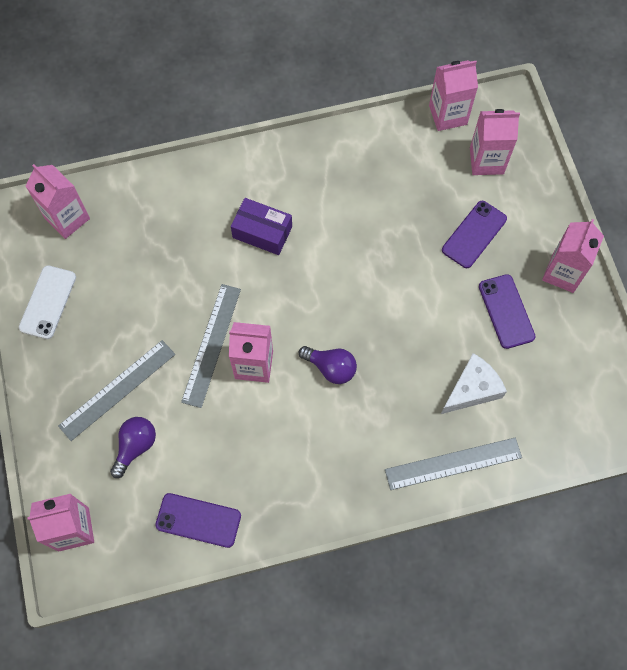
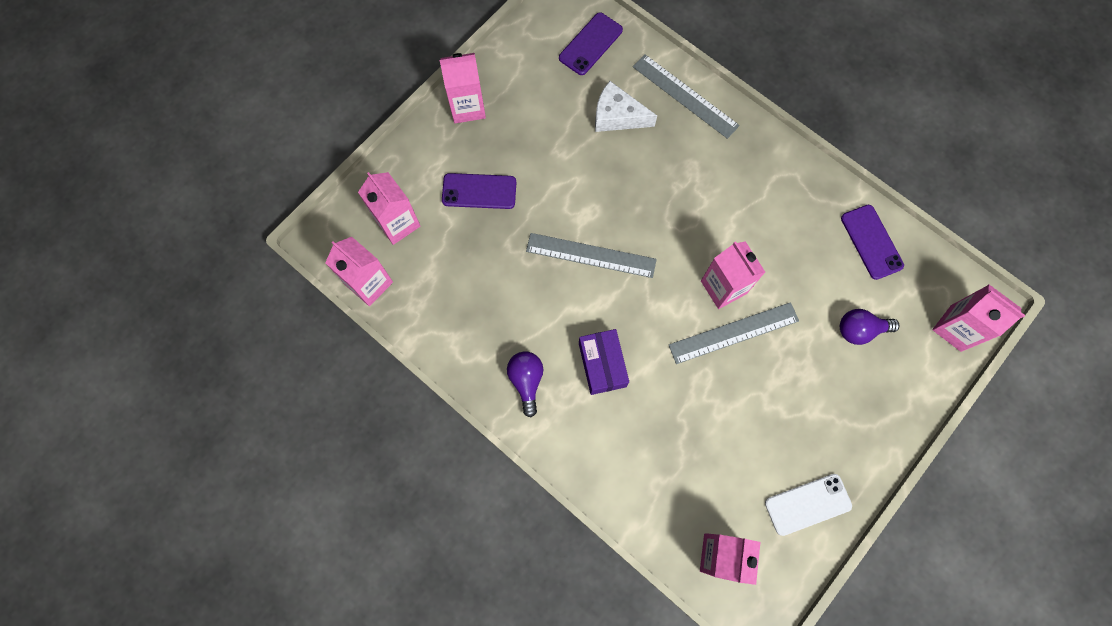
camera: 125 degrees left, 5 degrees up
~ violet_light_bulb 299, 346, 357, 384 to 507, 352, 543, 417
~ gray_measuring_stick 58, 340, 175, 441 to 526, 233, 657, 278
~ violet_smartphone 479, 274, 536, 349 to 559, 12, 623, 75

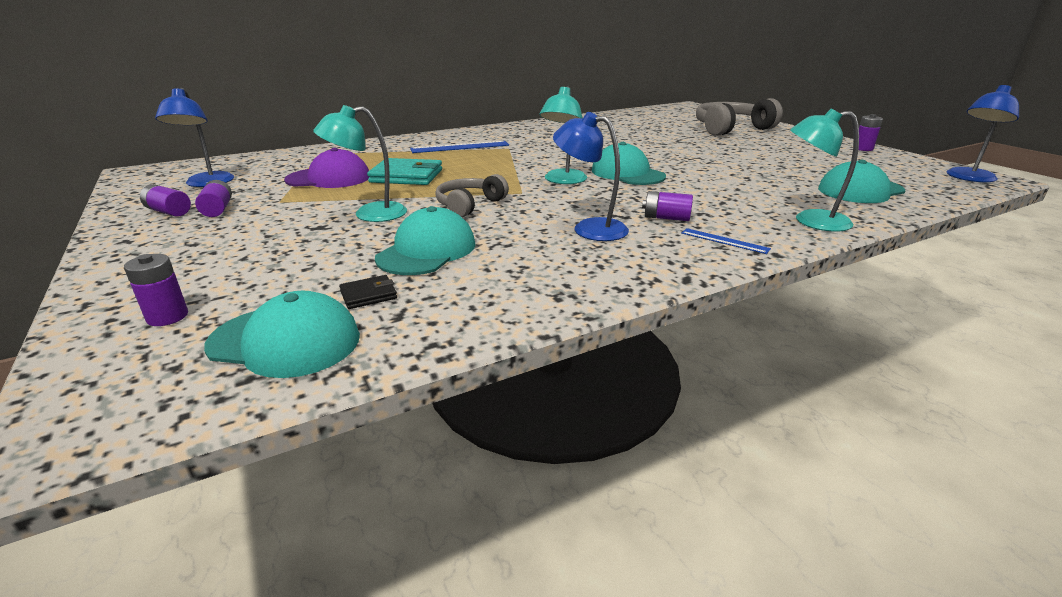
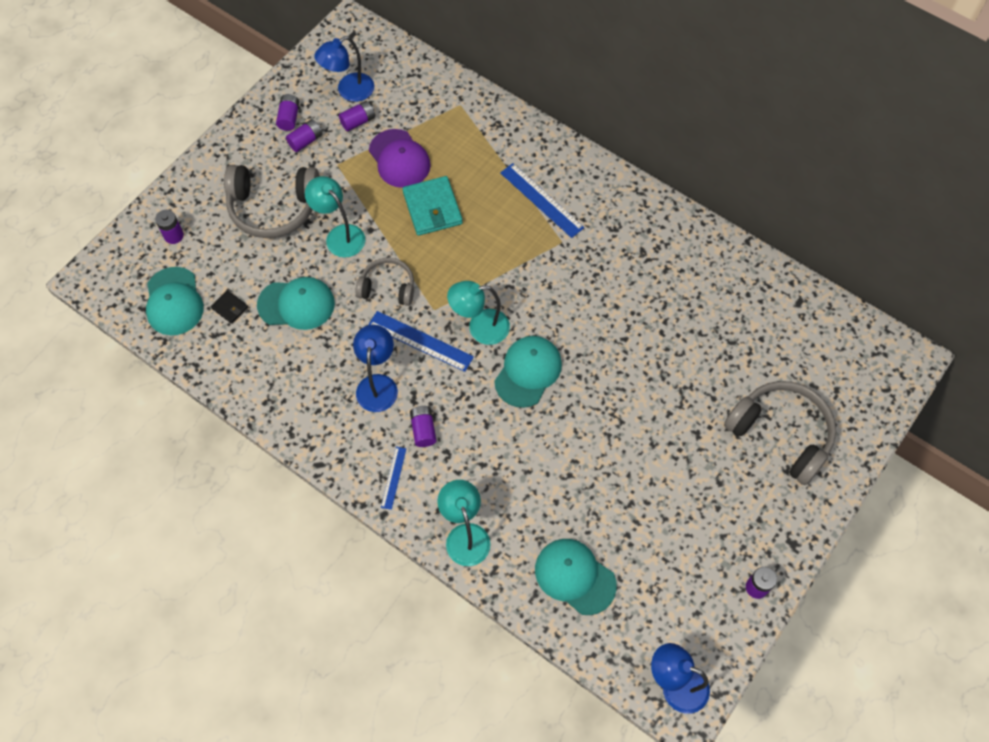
camera: 65 degrees right, 35 degrees up
+ gray_headset 224, 165, 320, 238
+ violet_power_cell 339, 101, 375, 131
+ blue_measuring_stick 368, 311, 474, 372

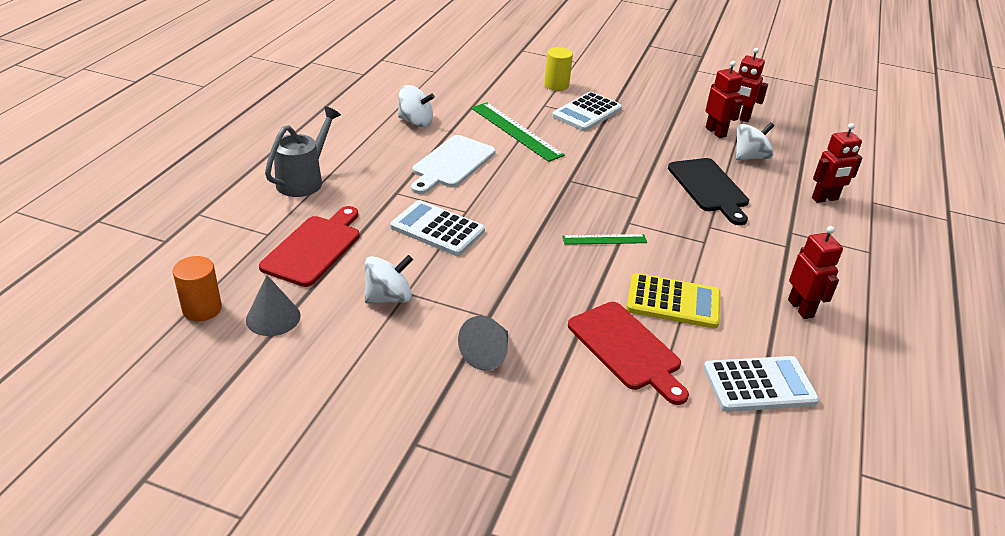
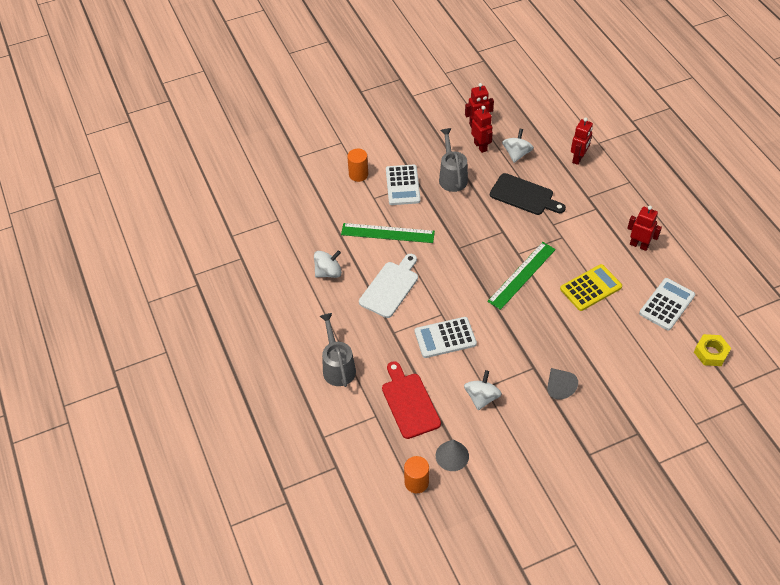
camera: 40 degrees left, 15 degrees up
~ golden_cylinder_shape 544, 47, 573, 91 to orange-coloured_cylinder_shape 347, 149, 368, 182
~ snow-white_bread_board 411, 135, 495, 194 = 359, 254, 418, 318 135 degrees counterclockwise
+ gray_watering_can 439, 128, 468, 192
~ scarlet_robot_figure 706, 61, 743, 138 = 471, 106, 493, 153 45 degrees clockwise
~ leaf-green_measuring_stick 562, 234, 647, 245 = 487, 242, 556, 310 x1.76
+ golden_hexagon_nut 694, 334, 731, 366
- scarlet_bread_board 568, 302, 689, 405

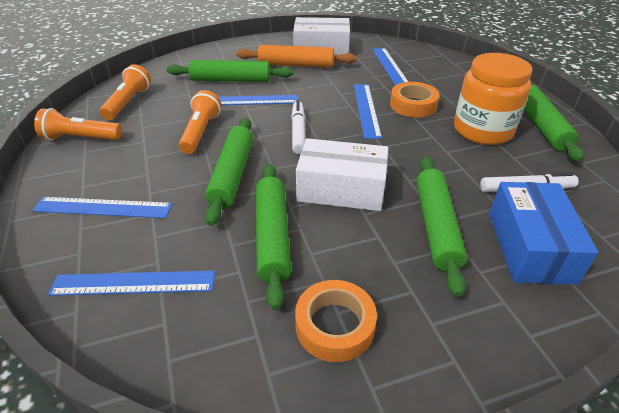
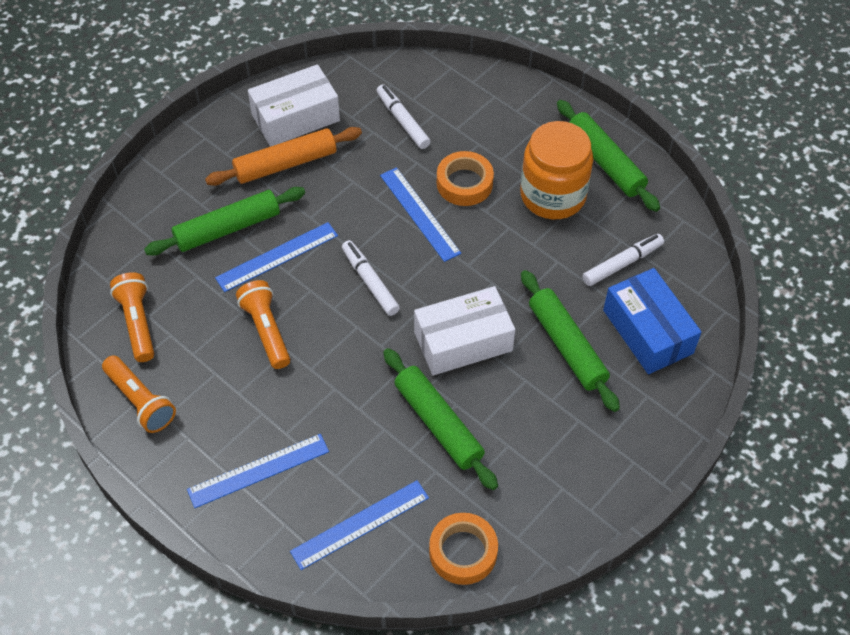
camera: 30 degrees left, 15 degrees up
~ orange-coloured_flashlight 34, 108, 122, 140 = 102, 355, 176, 433 105 degrees counterclockwise
~ blue_measuring_stick 372, 48, 408, 85 to snow-white_felt_pen 376, 84, 431, 149
~ orange-coloured_roll_of_tape 295, 280, 377, 362 to 429, 513, 498, 585
- leaf-green_pastry_roller 205, 118, 253, 226

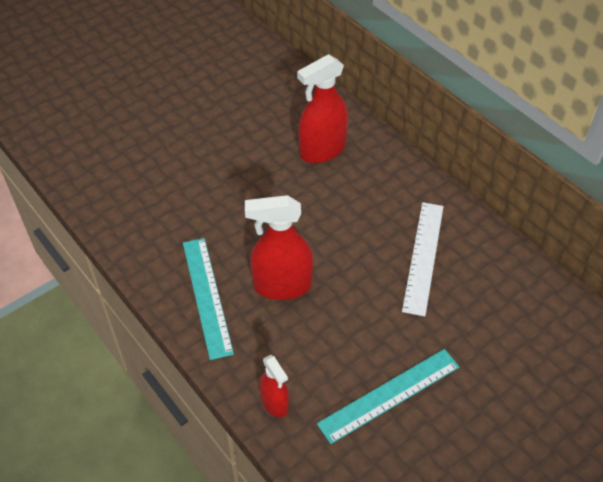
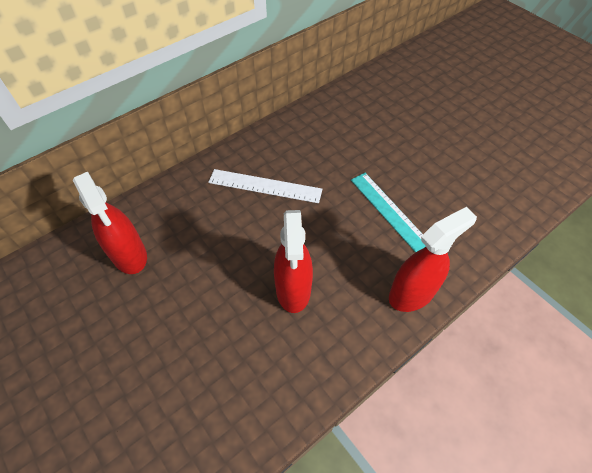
camera: 90 degrees left, 5 degrees up
~ scarlet_sprayer 259, 355, 289, 417 = 389, 207, 477, 312 x1.77
- teal_measuring_stick 183, 238, 234, 360

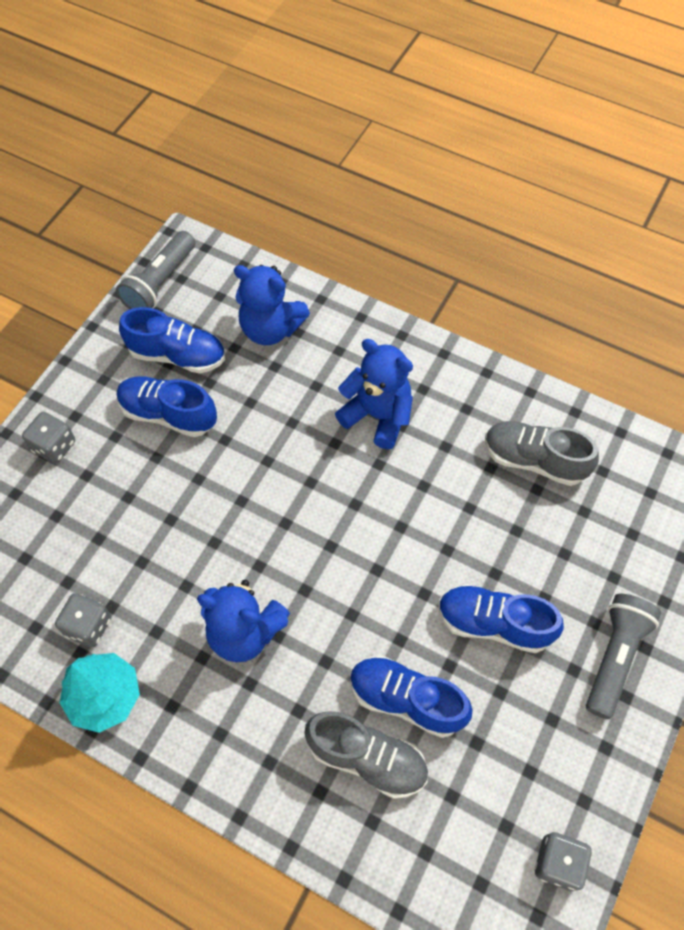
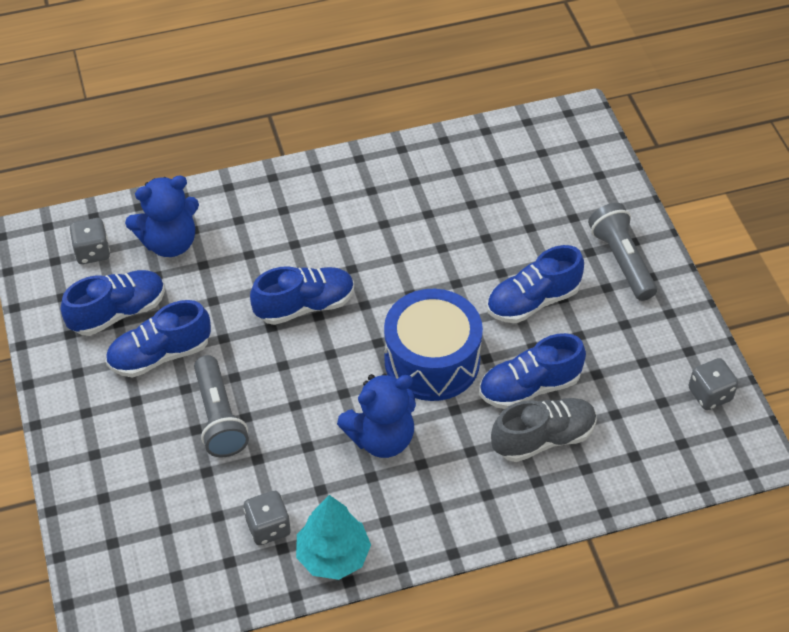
camera: 45 degrees left, 10 degrees down
~ gray_dice 22, 412, 75, 464 to 69, 218, 110, 264
~ gray_flashlight 116, 231, 195, 309 to 194, 355, 249, 457
+ blue_sneaker 250, 266, 354, 325
+ blue_toy_drum 384, 289, 483, 401
- blue_teddy_bear 335, 339, 413, 449
- gray_sneaker 485, 421, 599, 486

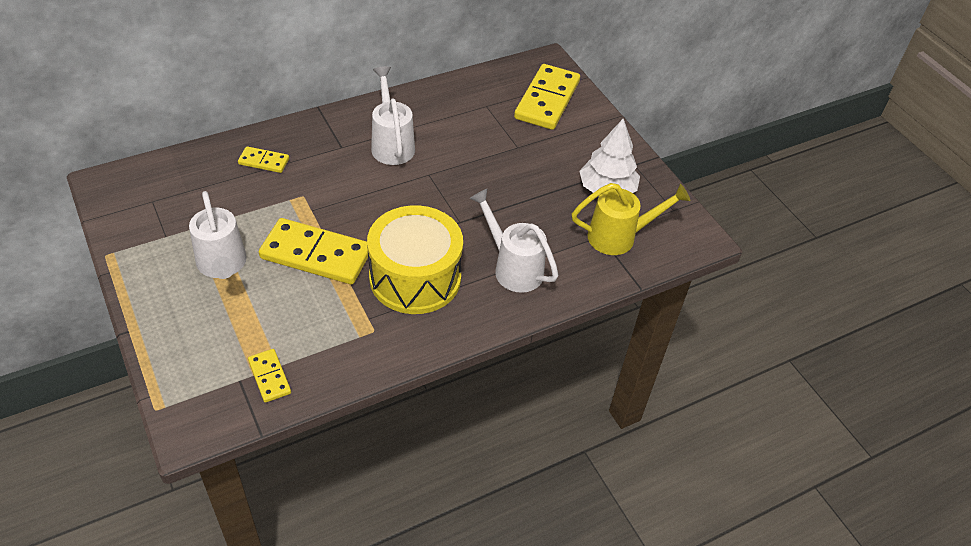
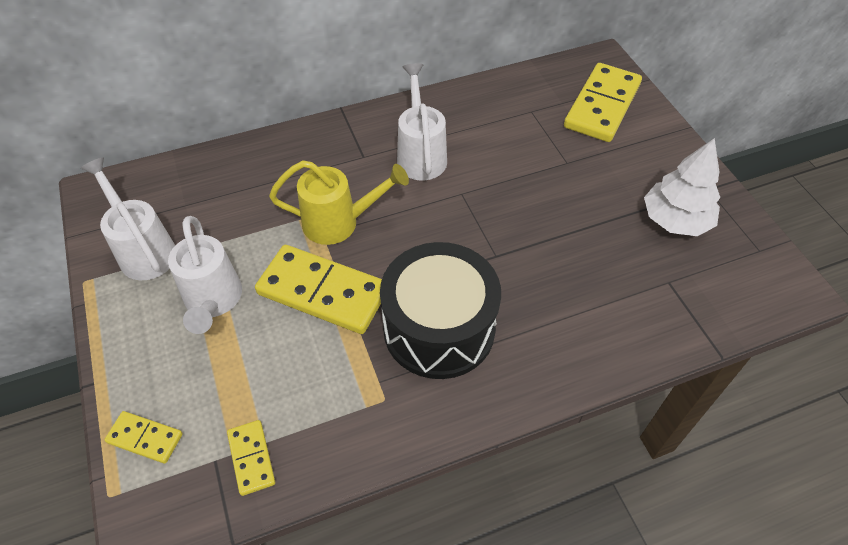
camera: 10 degrees right, 5 degrees up
~ snow-white_watering_can 469, 189, 558, 293 to 81, 158, 175, 280
~ golden_domino_piece 238, 146, 289, 173 to 104, 411, 183, 464
~ golden_watering_can 572, 183, 690, 255 to 269, 160, 409, 245
~ golden_toy_drum 367, 205, 463, 314 to black_toy_drum 380, 242, 501, 379

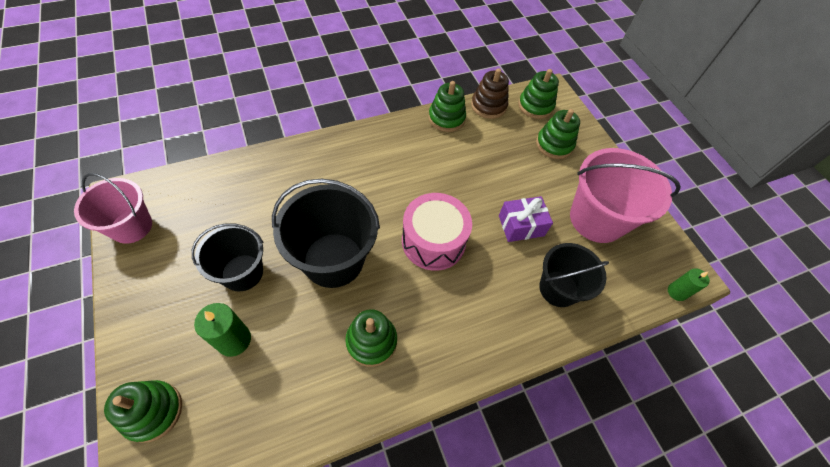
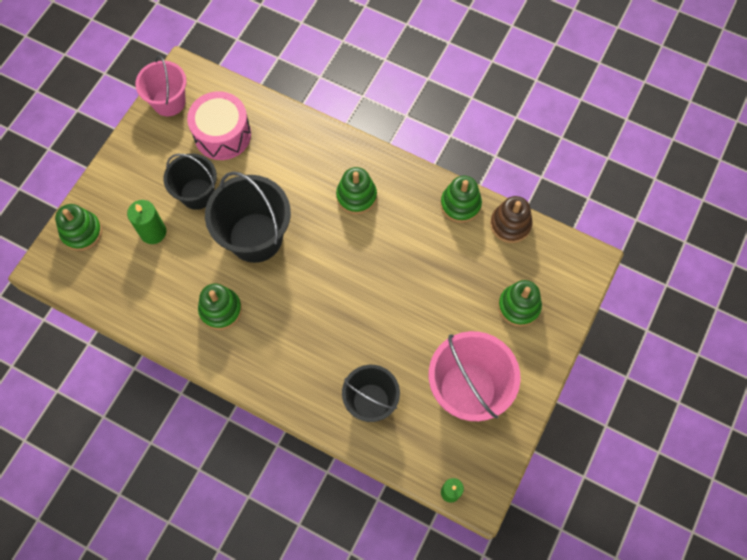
camera: 55 degrees right, 10 degrees up
~ rosy_toy_drum 402, 193, 472, 271 to 187, 91, 251, 160
~ leaf-green_ring_stacker 518, 69, 559, 119 to 336, 167, 377, 214
- violet_wrapped_gift 499, 196, 553, 242

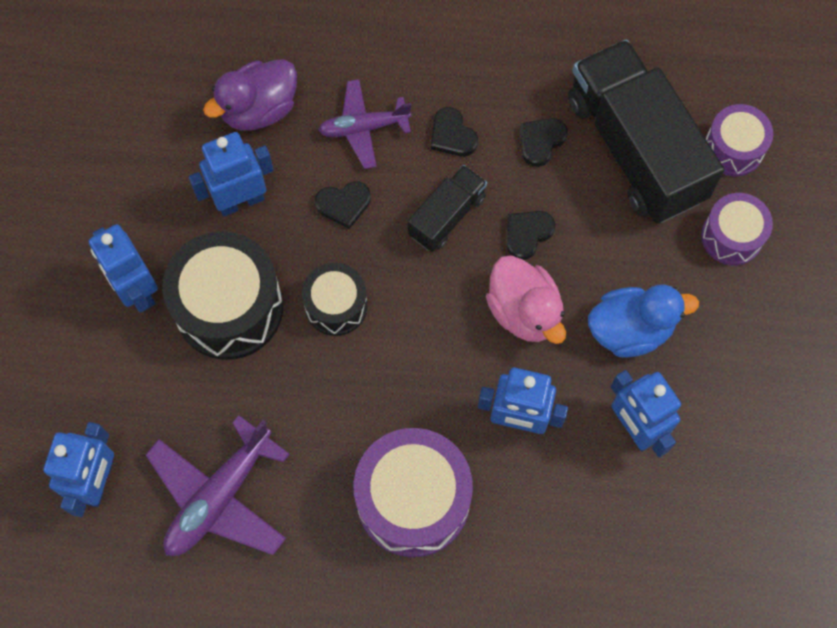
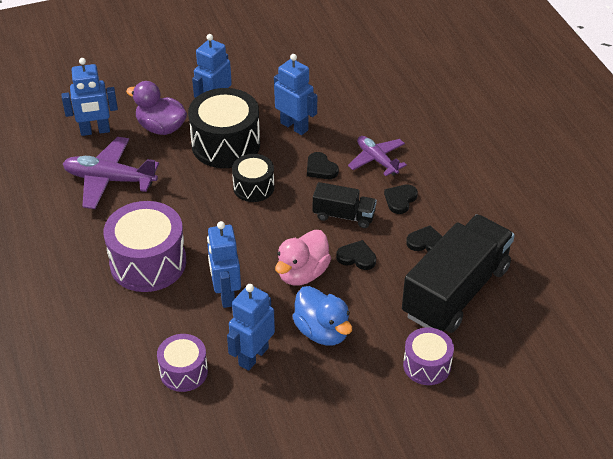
camera: 65 degrees right, 25 degrees down
~ violet_duck 203, 59, 297, 131 to 126, 81, 187, 135
~ violet_toy_drum 705, 104, 773, 177 to 157, 334, 208, 392

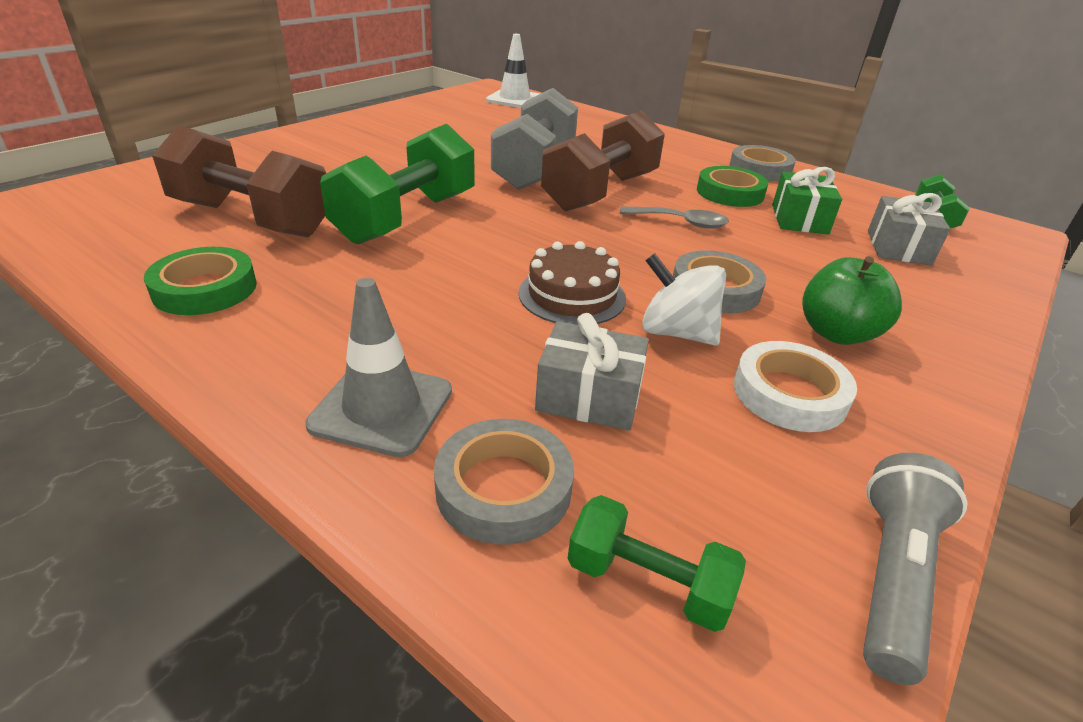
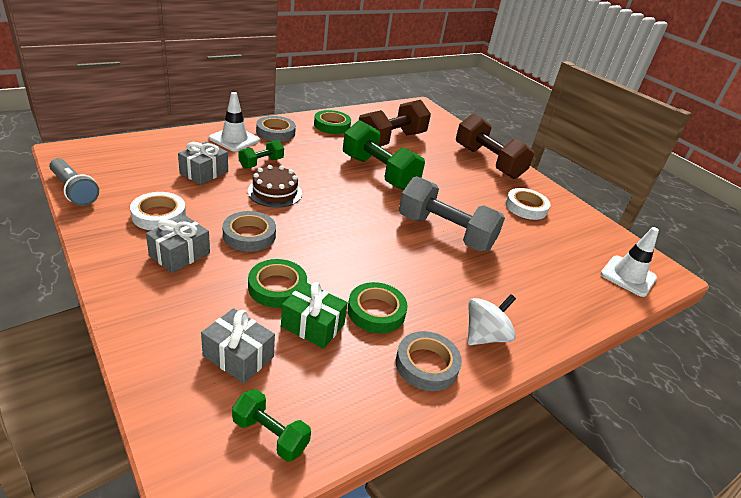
camera: 105 degrees right, 0 degrees up
~ leaf-green_toy_apple 802, 256, 902, 345 to gray_wrapped_gift 146, 215, 210, 273
~ gray_traffic_cone 305, 278, 452, 457 to snow-white_traffic_cone 209, 92, 260, 152
~ leaf-green_hand_weight 568, 495, 746, 632 to 239, 140, 284, 168
+ leaf-green_roll_of_tape 248, 259, 307, 308
~ gray_roll_of_tape 434, 419, 574, 545 to 256, 116, 296, 142
~ russet_hand_weight 541, 110, 665, 212 to 456, 114, 534, 179
~ snow-white_whirligig 642, 253, 726, 346 to 468, 294, 516, 345
+ snow-white_roll_of_tape 505, 188, 551, 220
- gray_spoon 620, 207, 729, 229

